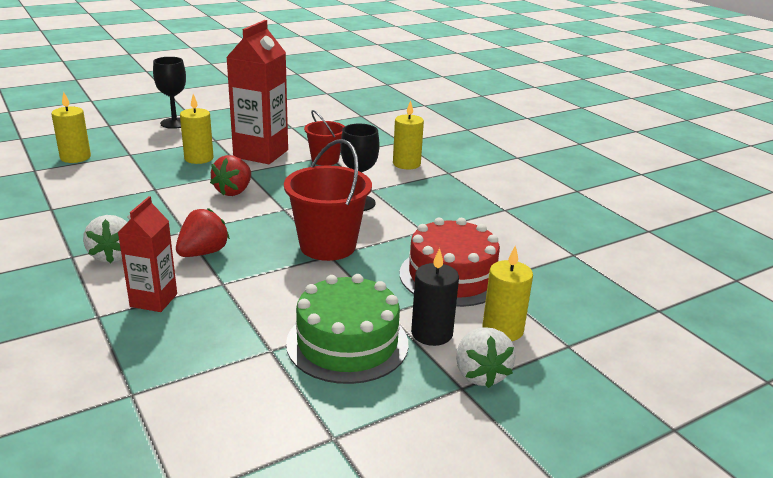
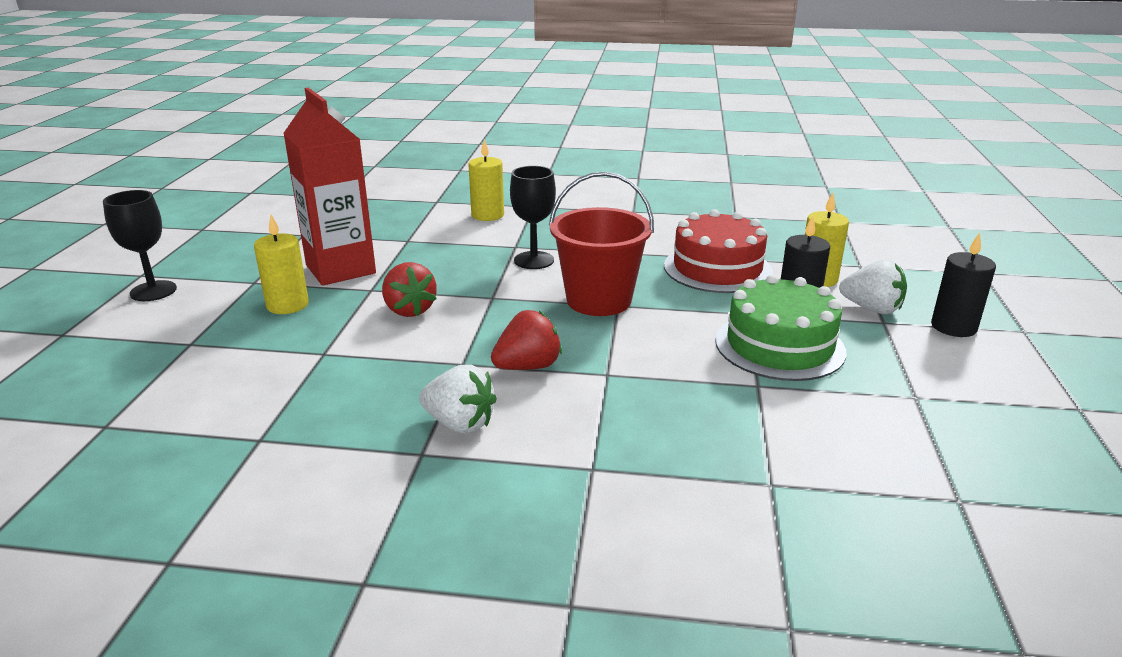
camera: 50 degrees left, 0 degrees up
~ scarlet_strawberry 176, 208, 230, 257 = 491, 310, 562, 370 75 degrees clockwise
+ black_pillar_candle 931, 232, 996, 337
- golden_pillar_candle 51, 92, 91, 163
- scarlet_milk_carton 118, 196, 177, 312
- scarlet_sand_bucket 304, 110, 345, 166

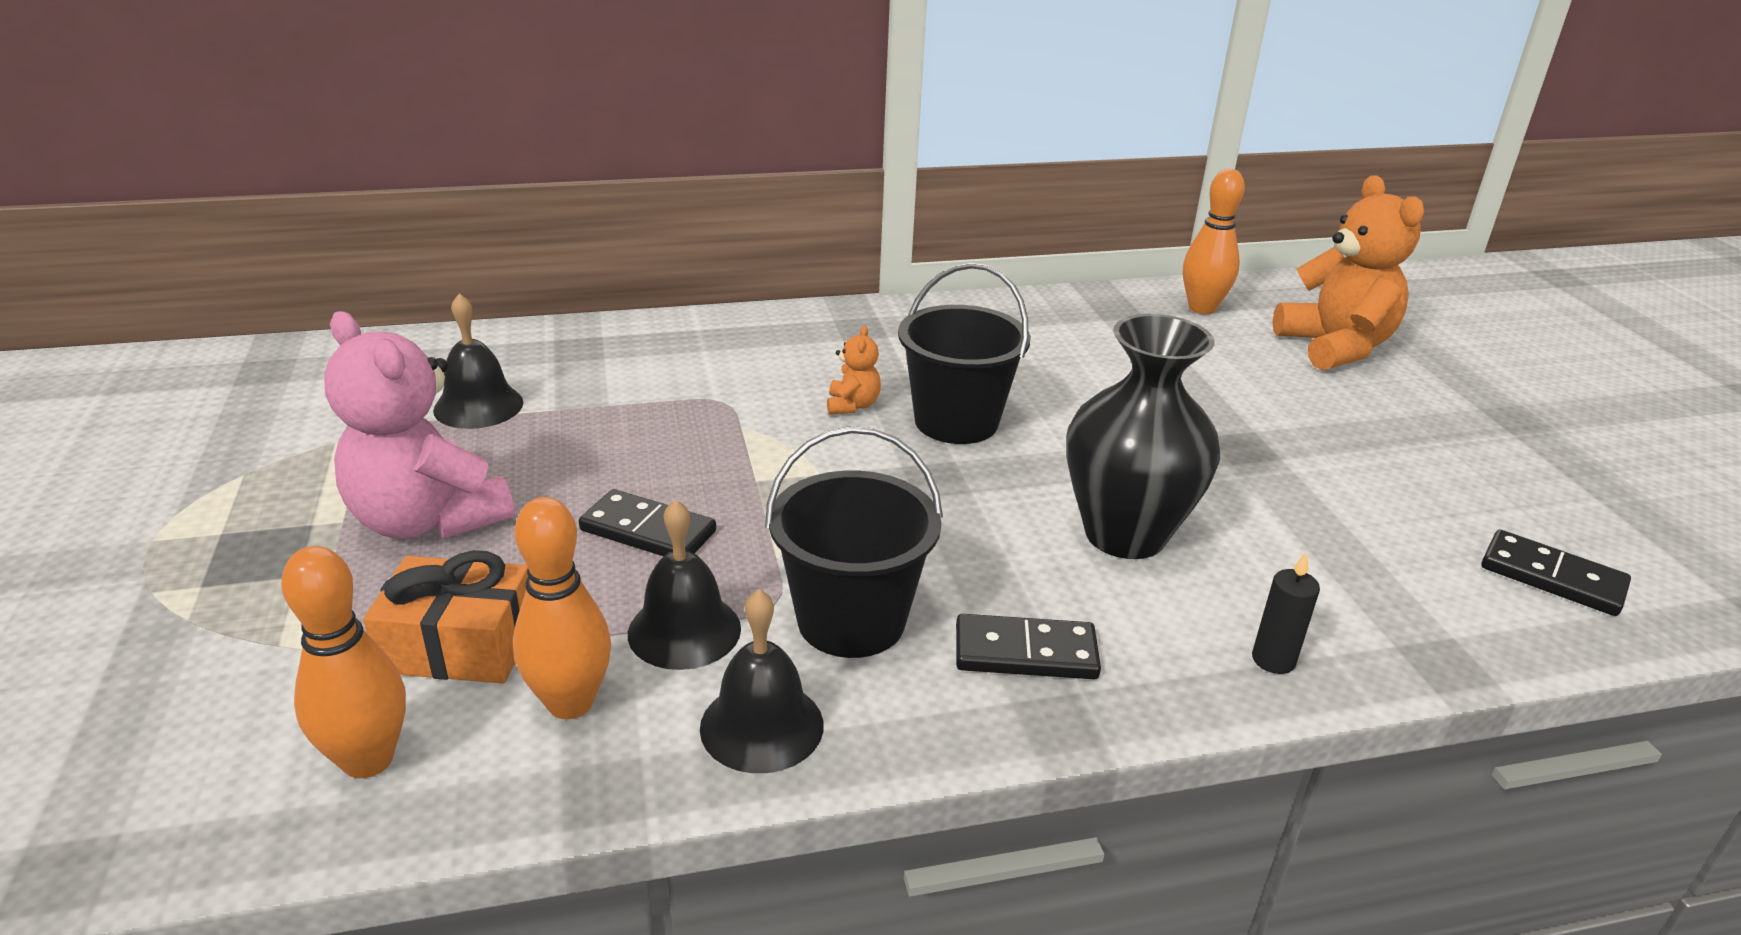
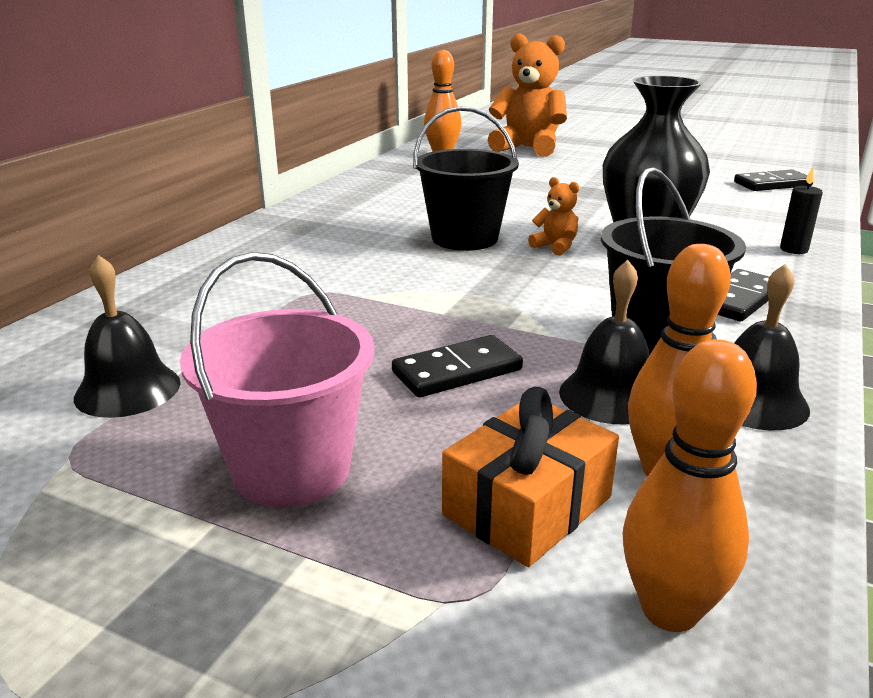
camera: 50 degrees left, 5 degrees down
~ rosy_teddy_bear 324, 311, 515, 539 to rosy_sand_bucket 180, 252, 375, 508
~ orange-coloured_teddy_bear 827, 326, 881, 414 to 528, 177, 579, 256

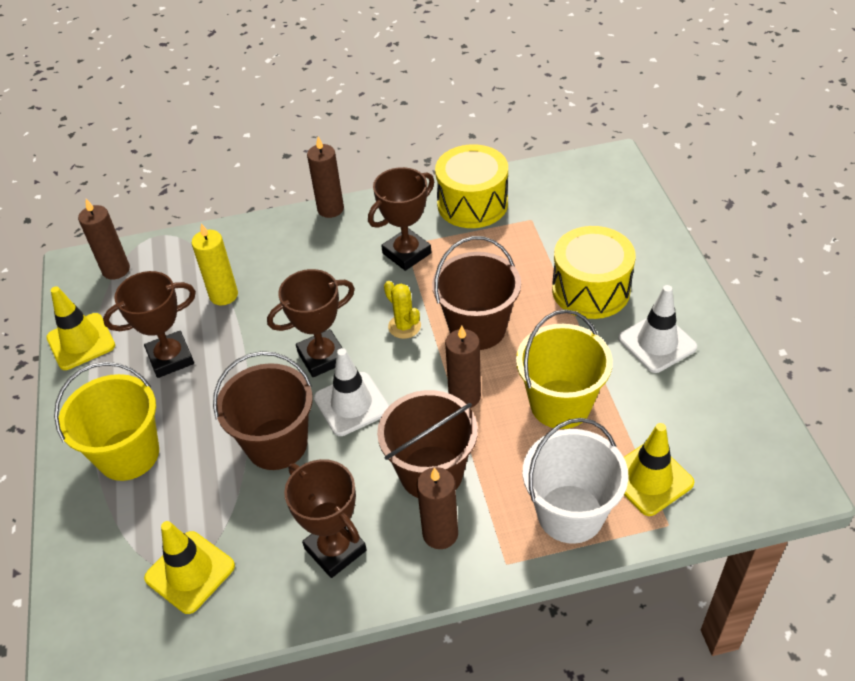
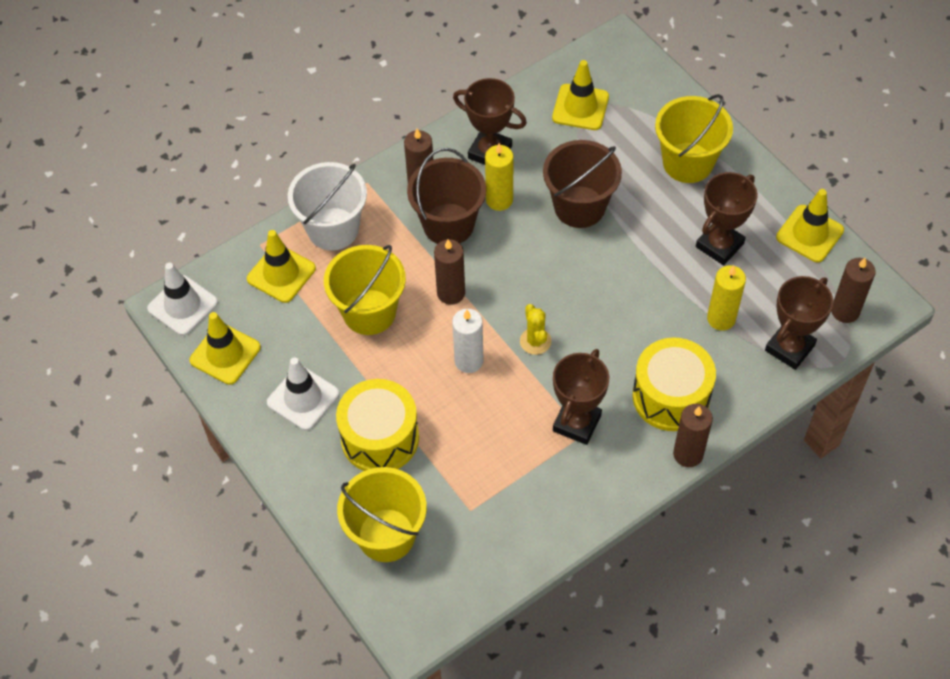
camera: 155 degrees right, 10 degrees up
~ snow-white_traffic_cone 314, 348, 389, 436 to 147, 263, 218, 336
+ golden_traffic_cone 189, 312, 261, 385
+ golden_sand_bucket 337, 467, 427, 562
~ russet_sand_bucket 432, 236, 521, 350 to snow-white_pillar_candle 452, 309, 484, 373
+ golden_pillar_candle 485, 143, 513, 211
~ golden_saguaro_cactus 384, 281, 421, 339 = 520, 304, 551, 355 45 degrees clockwise
~ golden_toy_drum 435, 144, 508, 228 to 633, 338, 716, 431
~ russet_trophy 267, 269, 355, 377 to 765, 276, 833, 370

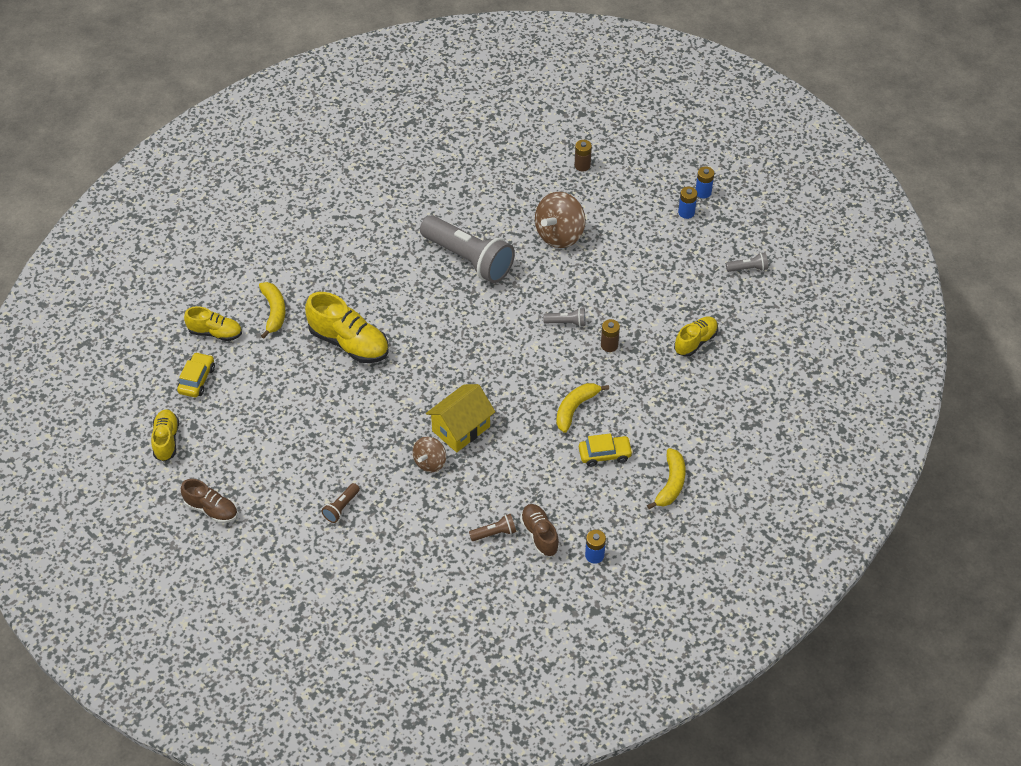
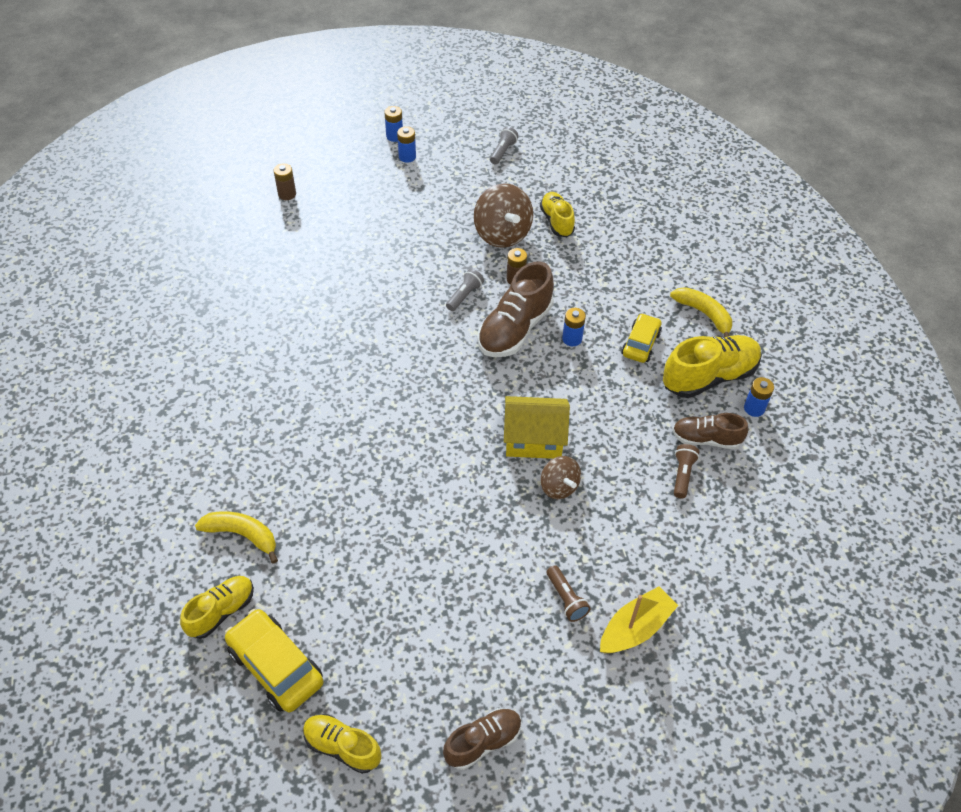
camera: 60 degrees left, 0 degrees up
~ golden_car 177, 352, 215, 397 = 225, 609, 323, 712 x1.52
~ russet_whirligig 535, 192, 586, 248 to 474, 183, 533, 248
+ russet_sneaker 477, 261, 554, 357
~ golden_toy_house 426, 384, 495, 453 = 504, 396, 570, 459 75 degrees counterclockwise
~ golden_toy_banana 556, 383, 609, 433 to blue_power_cell 562, 308, 586, 346
+ golden_sailboat 600, 586, 678, 653
~ golden_sneaker 305, 292, 389, 363 to 663, 335, 762, 398
- gray_flashlight 420, 215, 515, 283

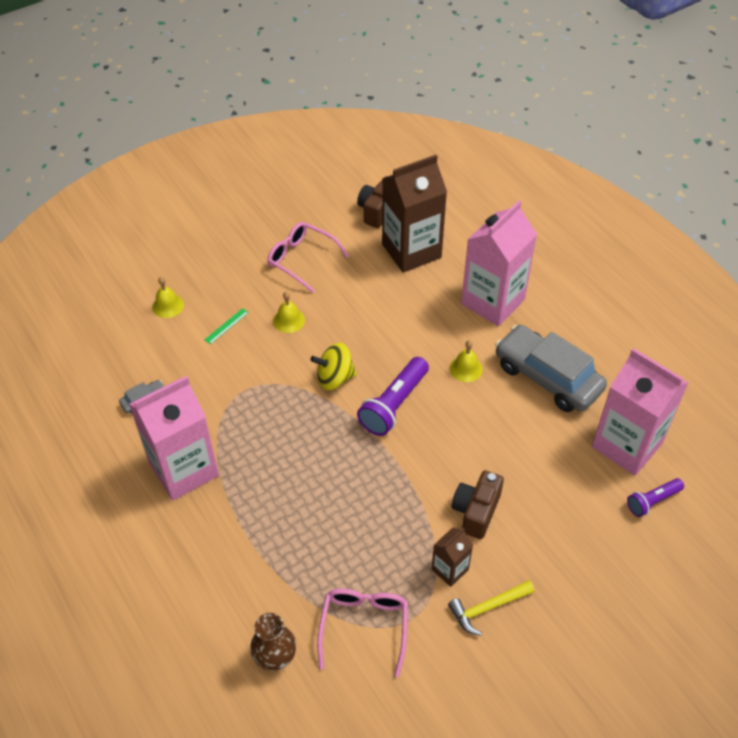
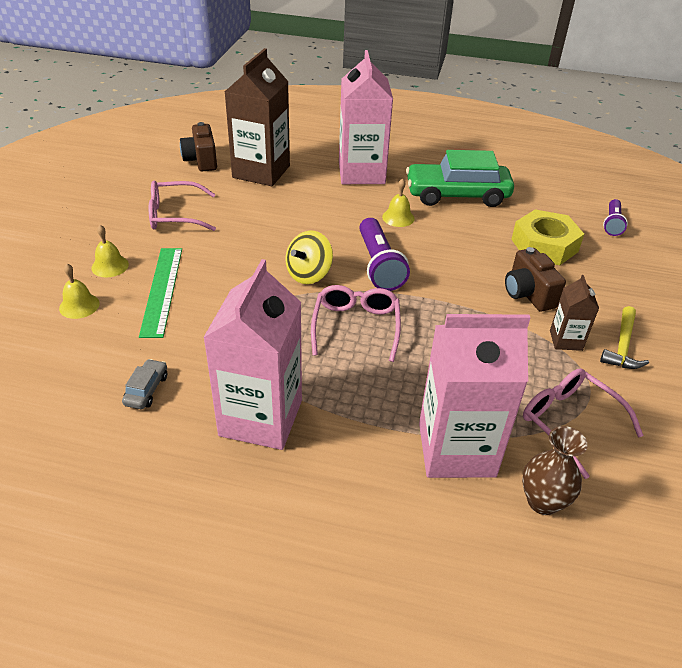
camera: 45 degrees left, 10 degrees down
~ golden_school_bell 273, 292, 305, 333 to 91, 225, 129, 277
~ leaf-green_measuring_stick 205, 308, 249, 344 = 139, 248, 182, 338 x2.21
+ rosy_eyeglasses 311, 285, 401, 362
~ gray_car 495, 325, 607, 412 to leaf-green_car 406, 150, 514, 207
~ rosy_milk_carton 592, 348, 688, 476 to 419, 314, 530, 478
+ golden_hexagon_nut 511, 209, 584, 265

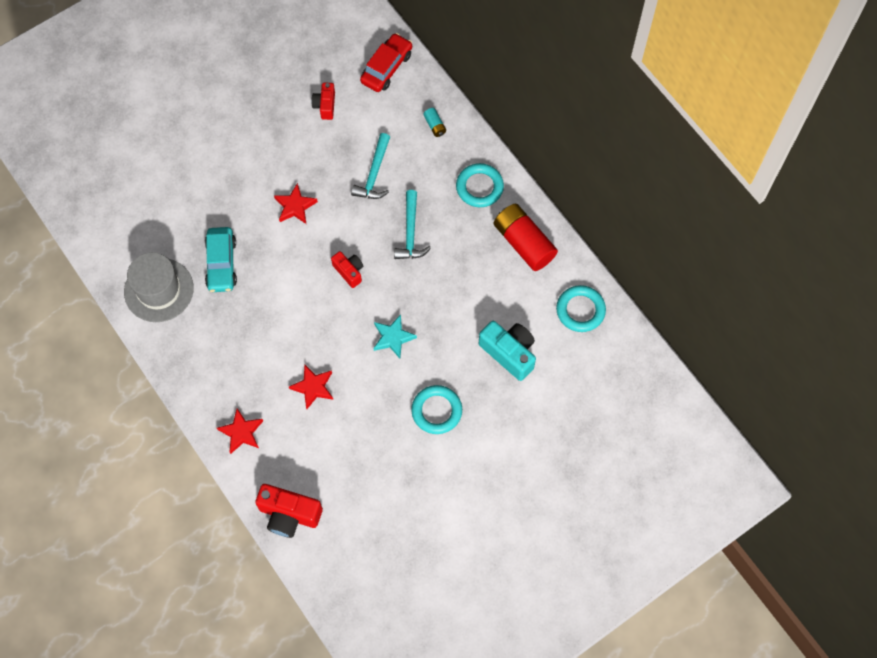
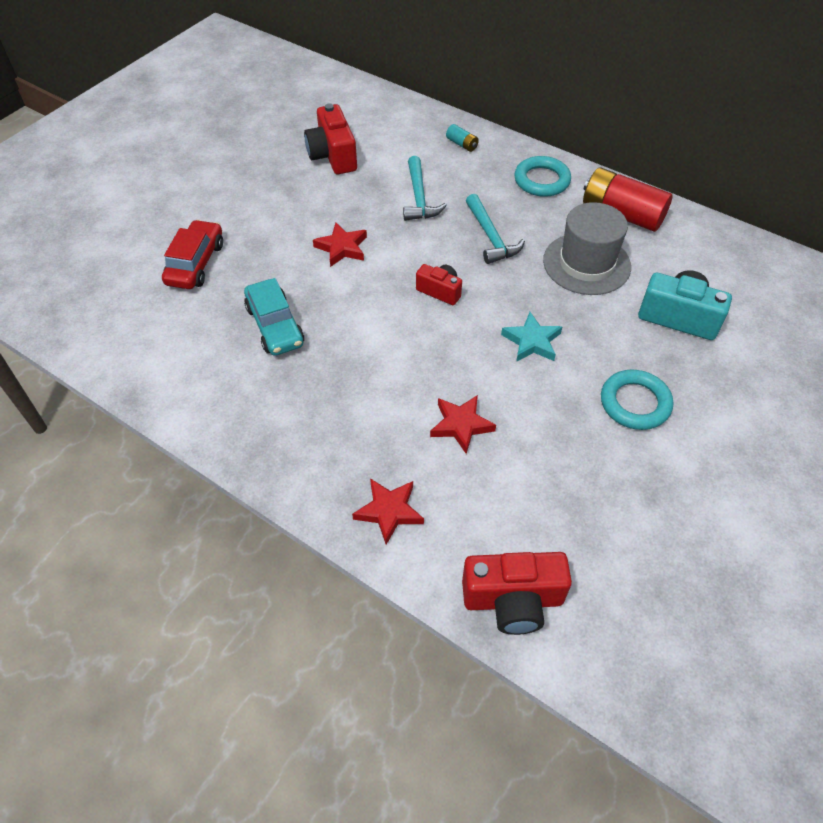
camera: 20 degrees left, 15 degrees down
~ scarlet_car 360, 33, 412, 92 to 162, 220, 223, 289
~ scarlet_photo_camera 311, 83, 335, 120 = 304, 103, 357, 174 x1.68
~ gray_tall_hat 124, 252, 194, 322 to 543, 202, 631, 295
- teal_torus 556, 285, 606, 332

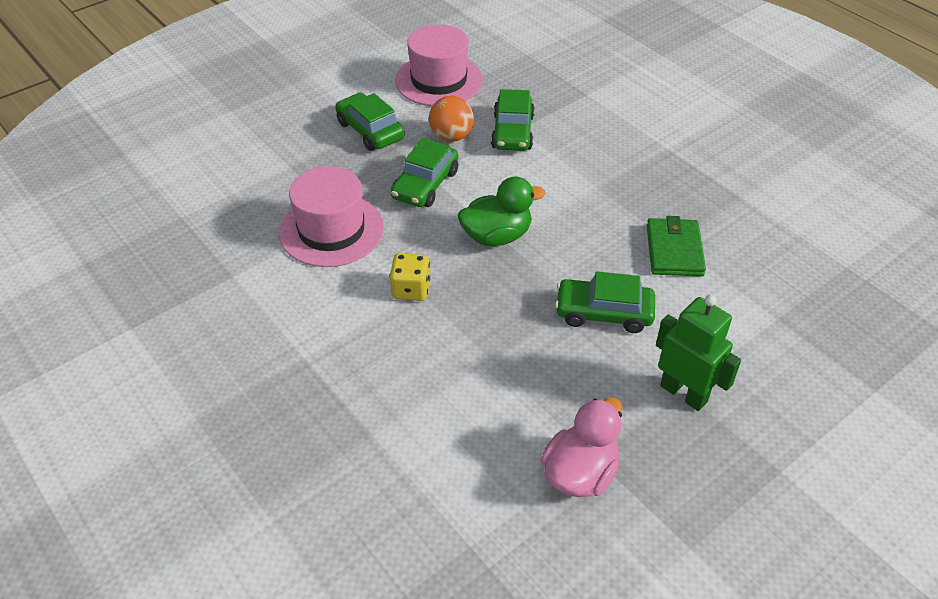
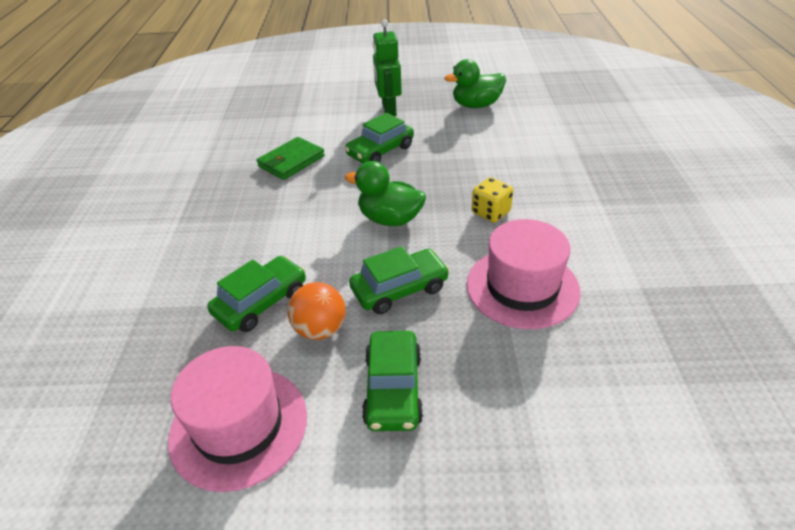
camera: 140 degrees left, 5 degrees down
~ leaf-green_car 555, 272, 655, 333 = 345, 113, 414, 163 90 degrees clockwise
~ rosy_duck 541, 397, 623, 497 to leaf-green_duck 445, 59, 506, 108

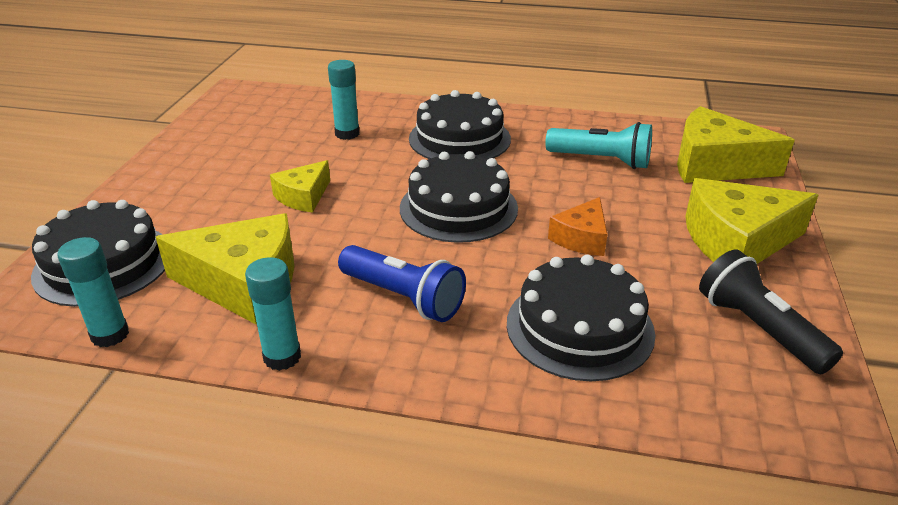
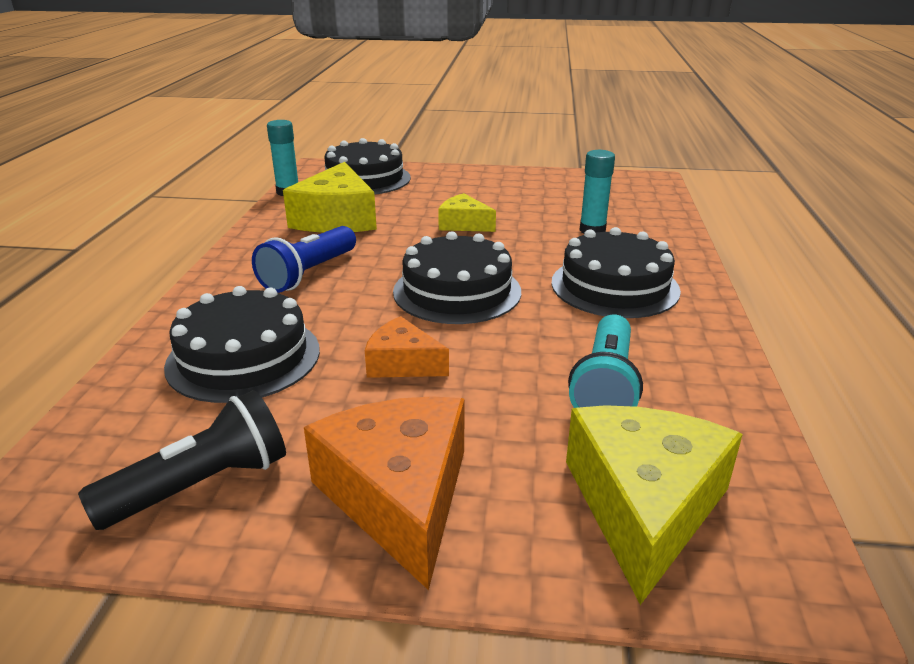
camera: 85 degrees right, 5 degrees down
~ golden_piece_of_cheese 685, 178, 818, 264 to orange-coloured_piece_of_cheese 304, 396, 465, 590
- teal_glue_stick 245, 257, 301, 371

